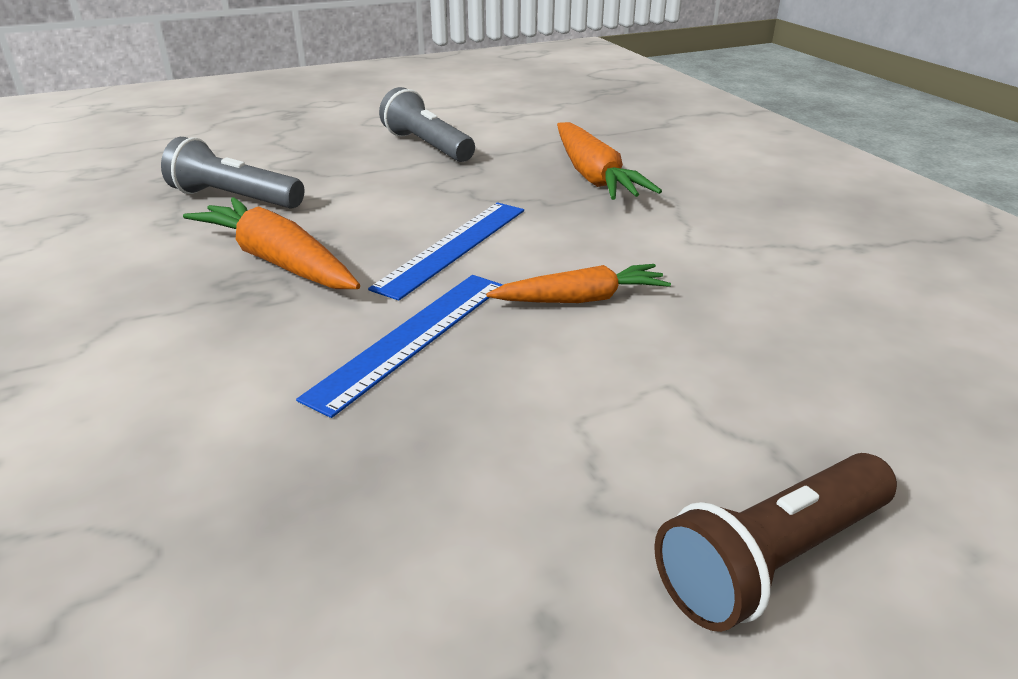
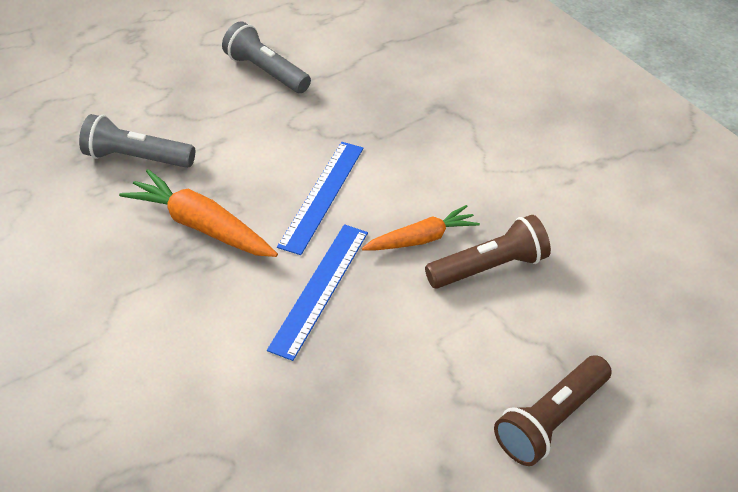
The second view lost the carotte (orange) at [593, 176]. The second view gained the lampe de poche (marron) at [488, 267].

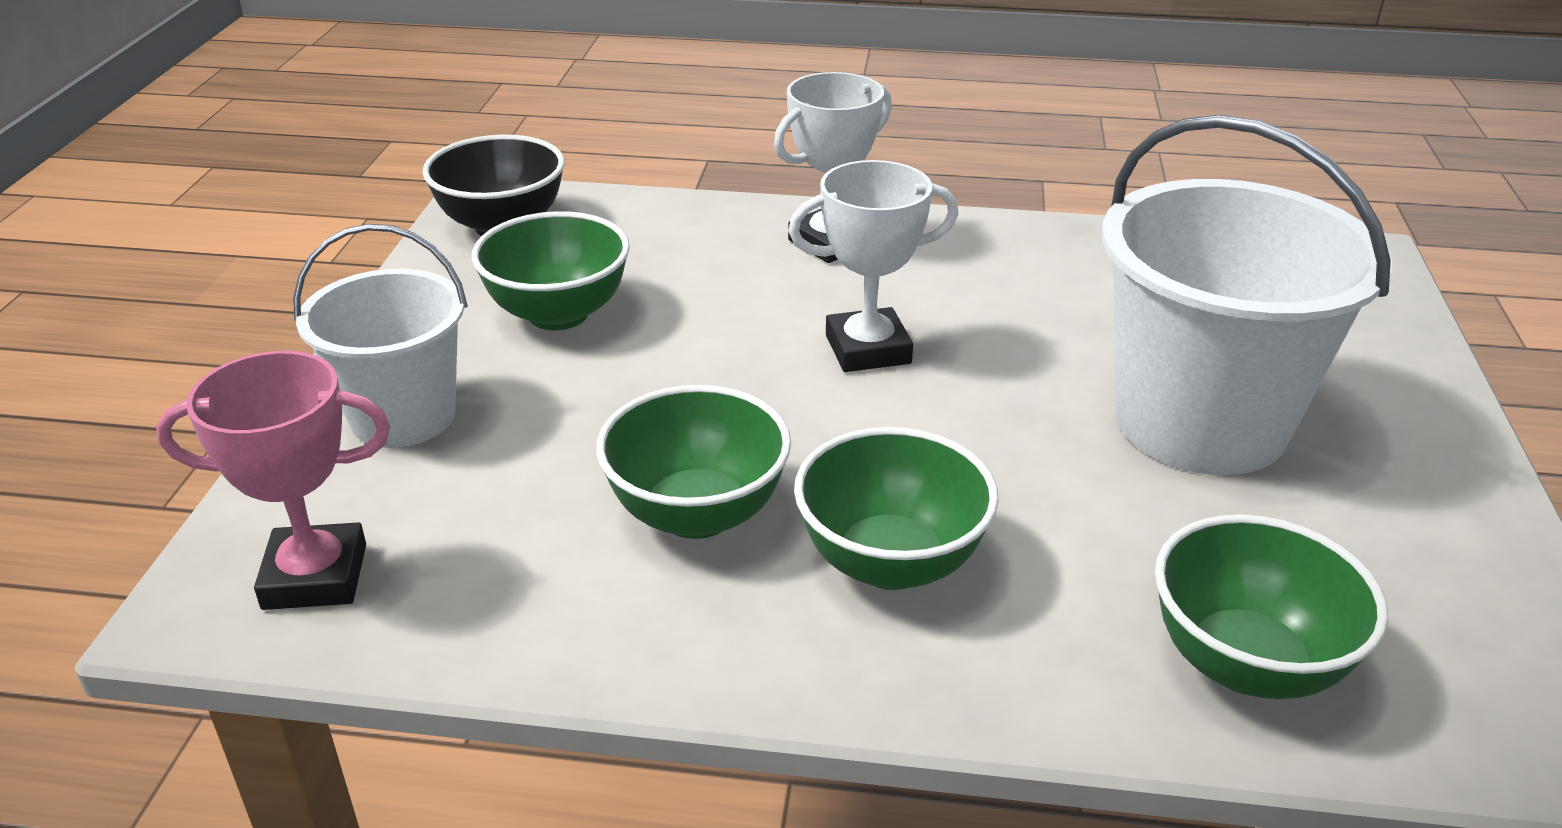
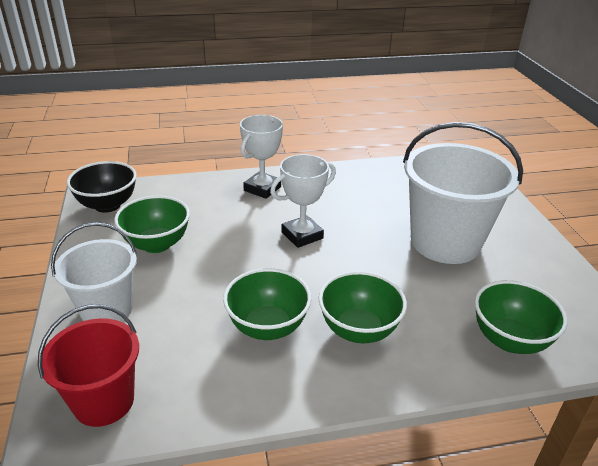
Where the trophée (rose) stood at [315, 576], the seau (rouge) came to stand at [104, 401].

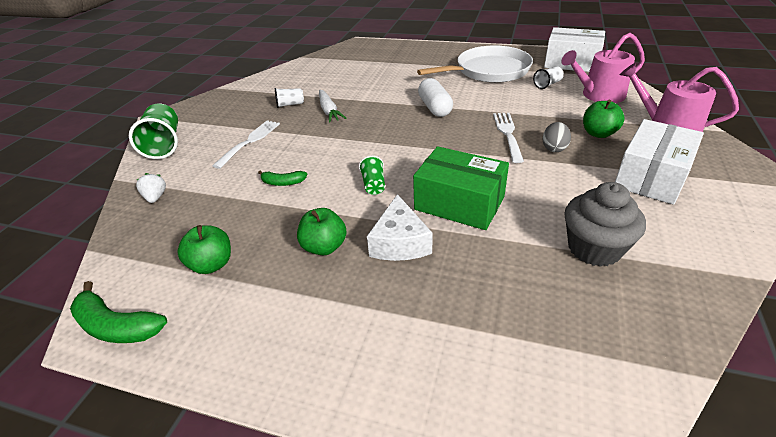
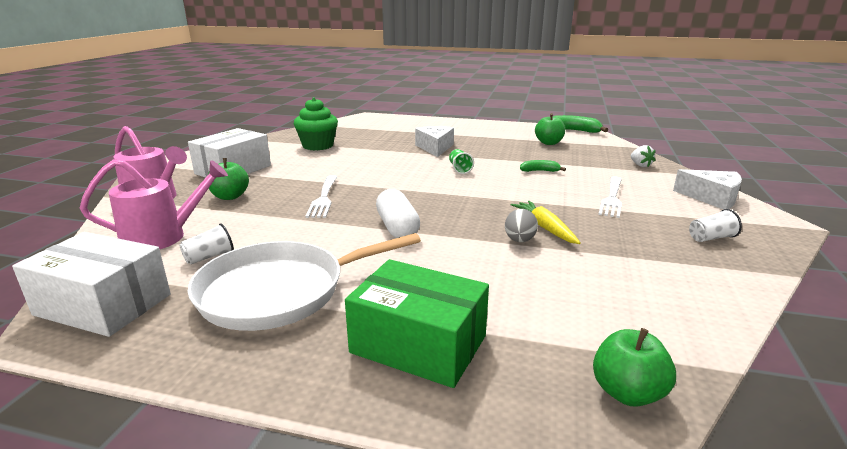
Where the gobelet (vert) stood at [164, 144], the fromage (blanc) came to stand at [712, 198]. The gobelet (blanc) ended up elsewhere, having gone from [290, 105] to [711, 238]. The pomme (vert) ended up elsewhere, having gone from [324, 247] to [627, 392]. What was the carotte (blanc) at [329, 111] turned into the carotte (jaune) at [544, 228]. The boîte (vert) ended up elsewhere, having gone from [459, 203] to [418, 344]. The œuf (gris) ended up elsewhere, having gone from [554, 148] to [519, 240]. What was the muffin (gris) at [594, 248] turned into the muffin (vert) at [318, 146].

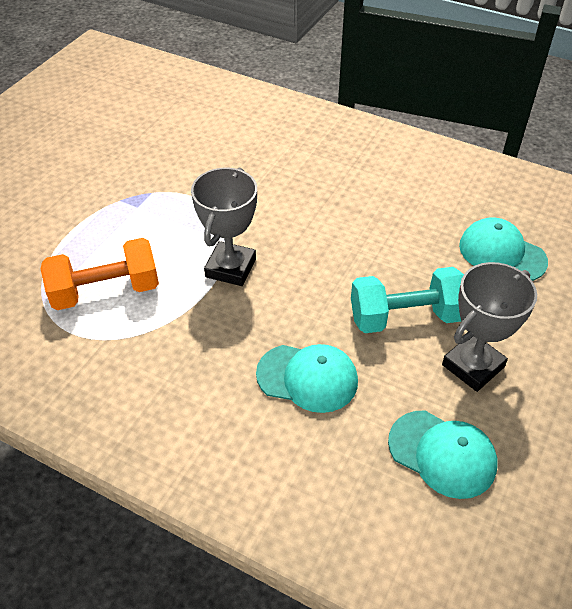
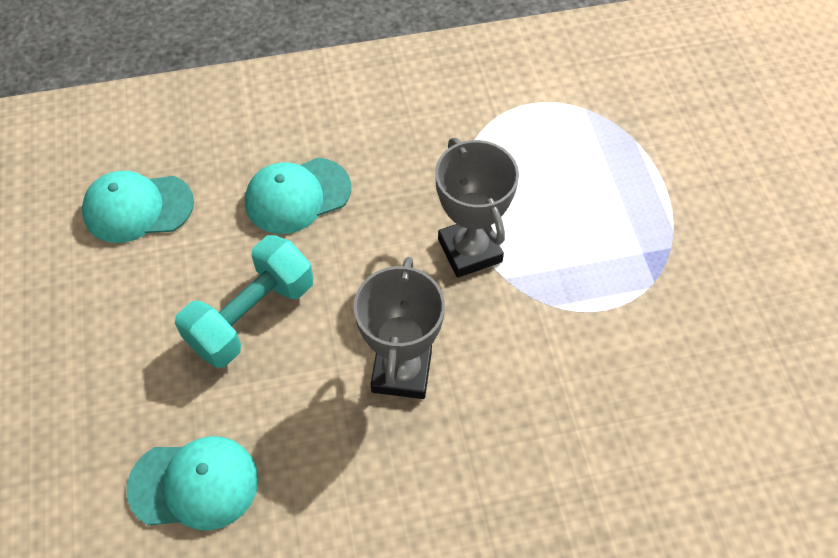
The second view lost the haltère (orange) at [106, 291]. The trophée (gris) ended up elsewhere, having gone from [473, 366] to [401, 371].

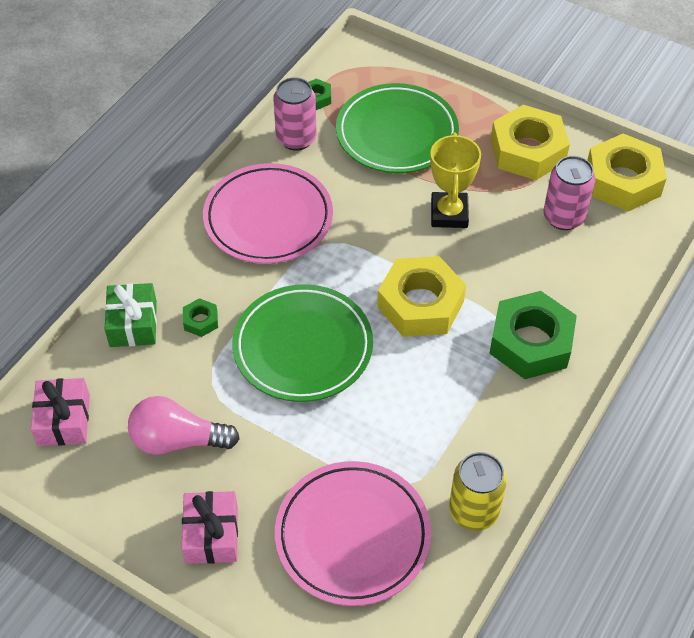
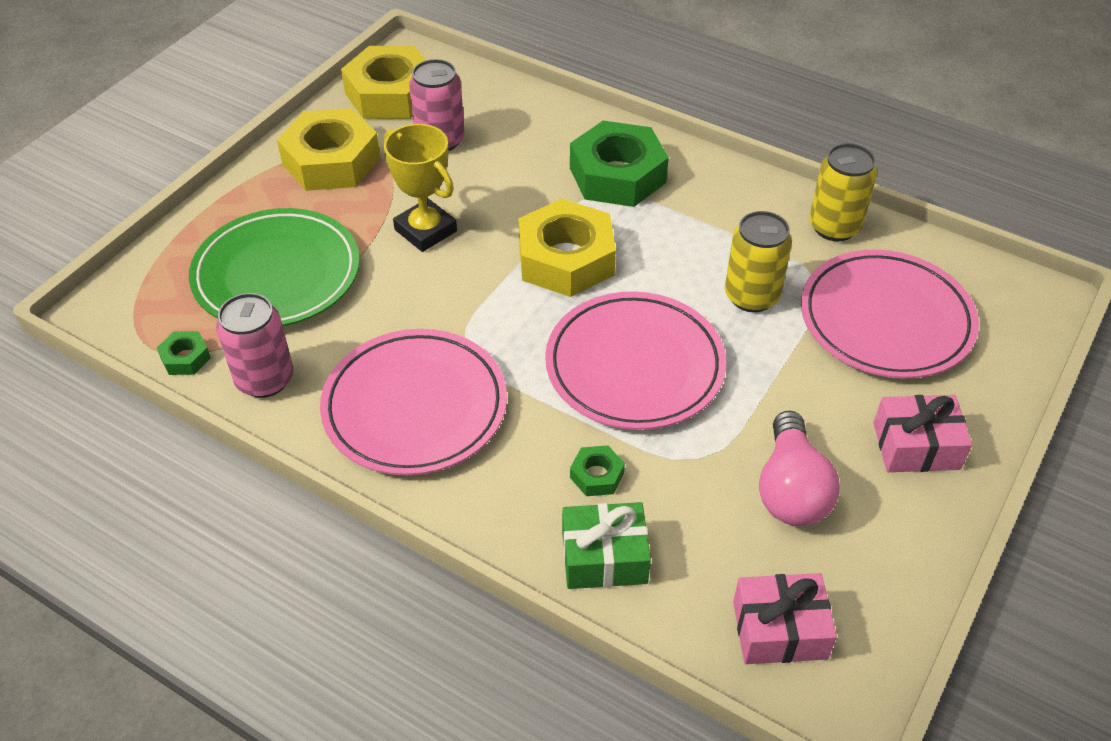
What was the assiette (vert) at [303, 347] turned into the assiette (rose) at [634, 366]. The trophée (jaune) at [449, 214] ended up facing another way, 45 degrees clockwise from before. The second view gained the canette (jaune) at [751, 296].

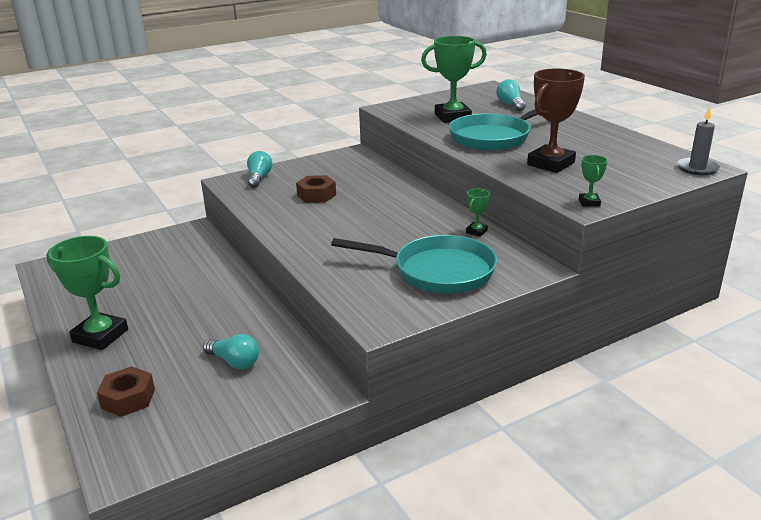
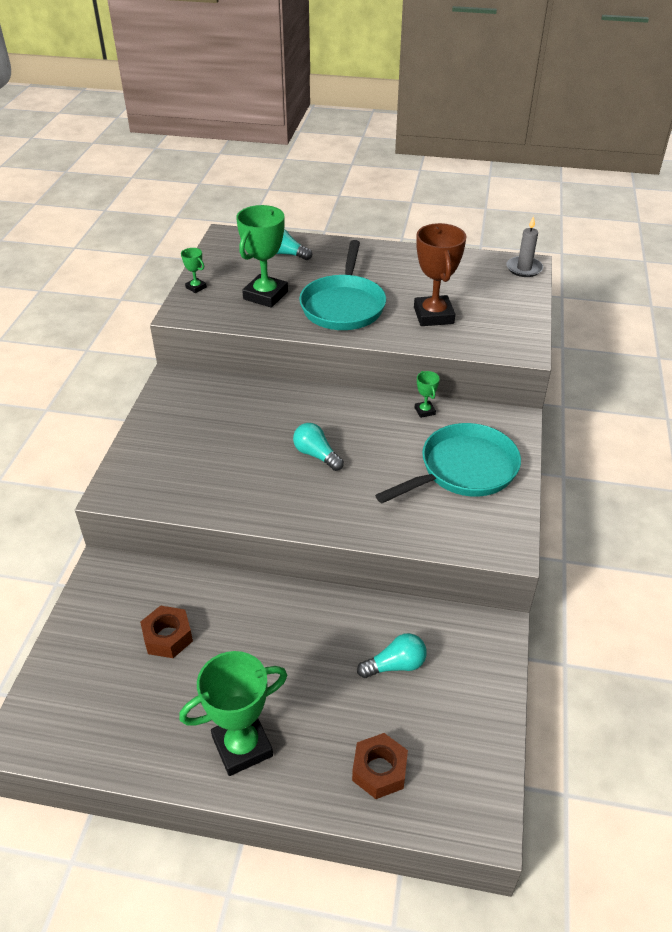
The ampoule (turquoise) ended up elsewhere, having gone from [259, 178] to [316, 455]. The écrou (marron) ended up elsewhere, having gone from [316, 195] to [168, 637]. The trophée (vert) ended up elsewhere, having gone from [589, 202] to [196, 287].

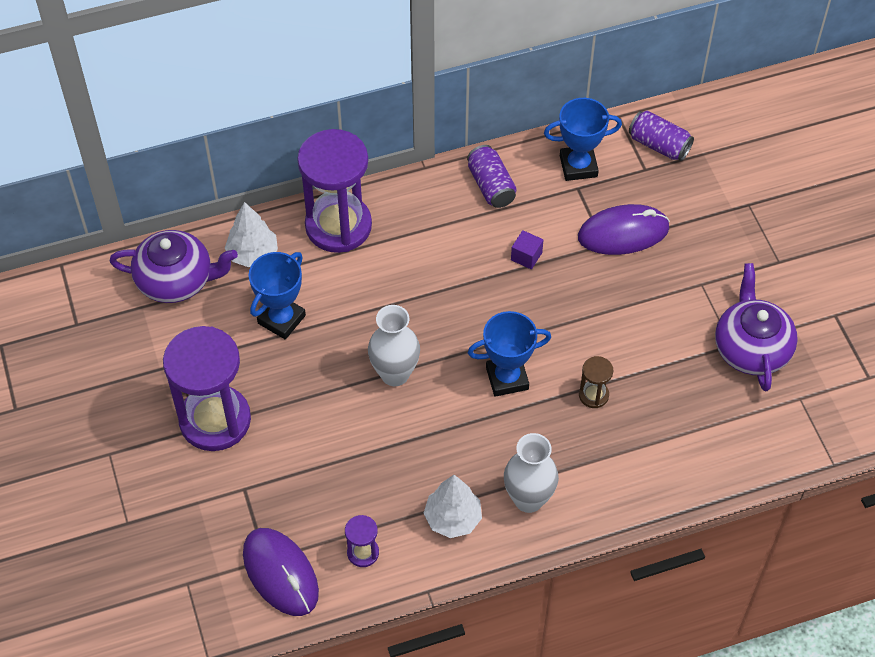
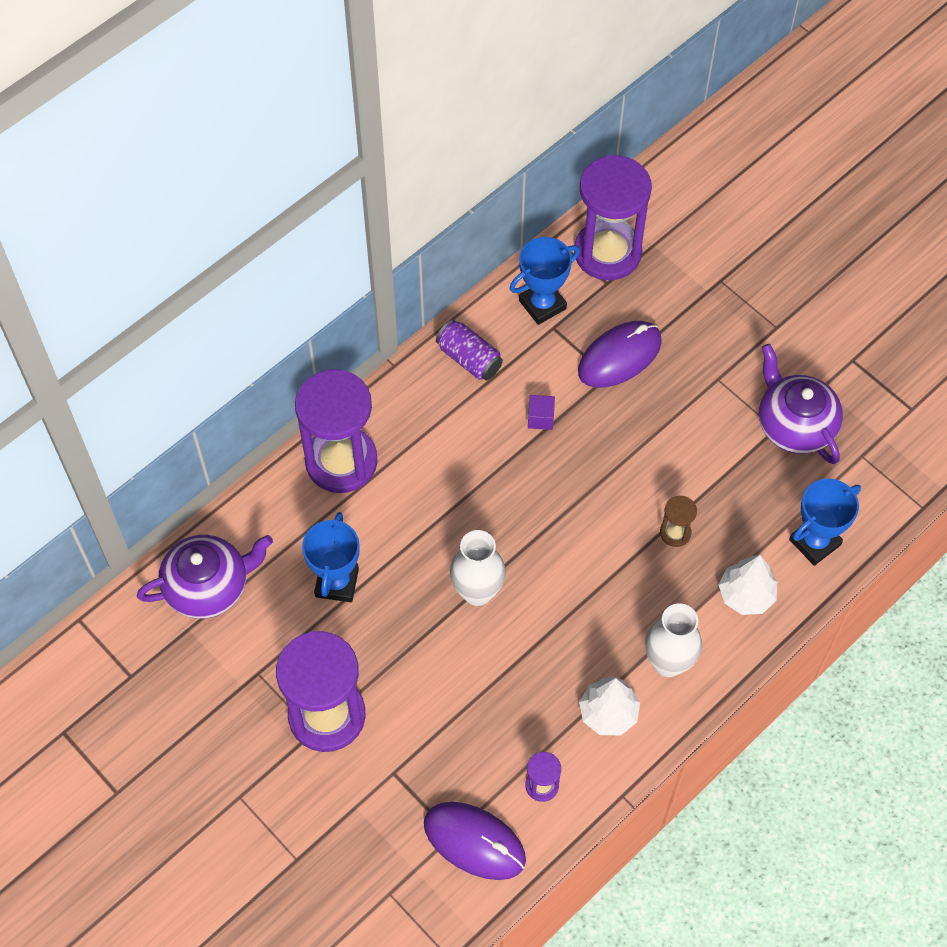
The arbre (blanc) ended up elsewhere, having gone from [252, 254] to [746, 595]. The trophée (bleu) ended up elsewhere, having gone from [507, 378] to [814, 542]. Where the canette (violet) stood at [659, 145], the sablier (violet) came to stand at [607, 252].

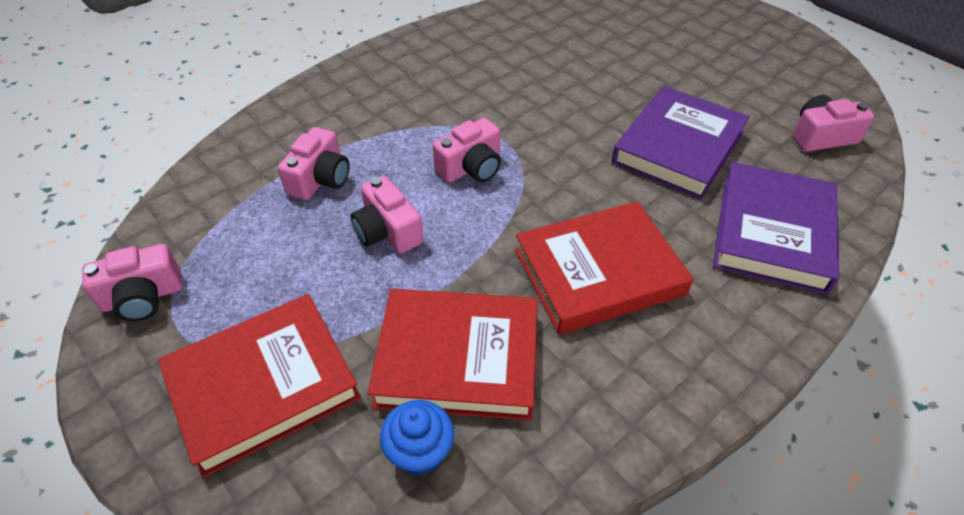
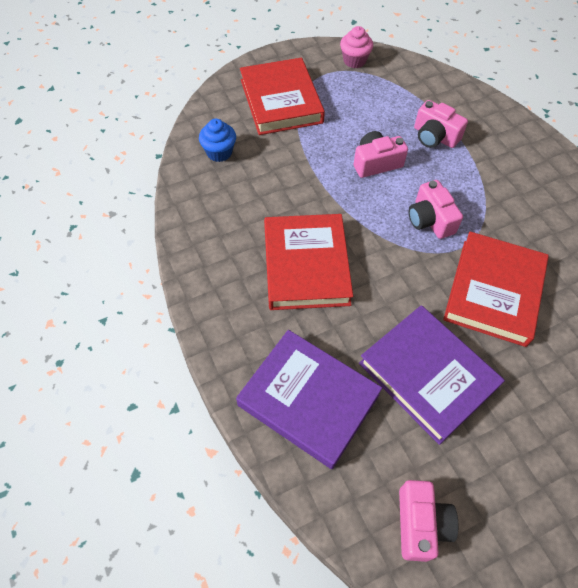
Where the appareil photo (rose) stood at [143, 297], the muffin (rose) came to stand at [354, 61]. The livre (rouge) ended up elsewhere, having gone from [457, 358] to [493, 291].

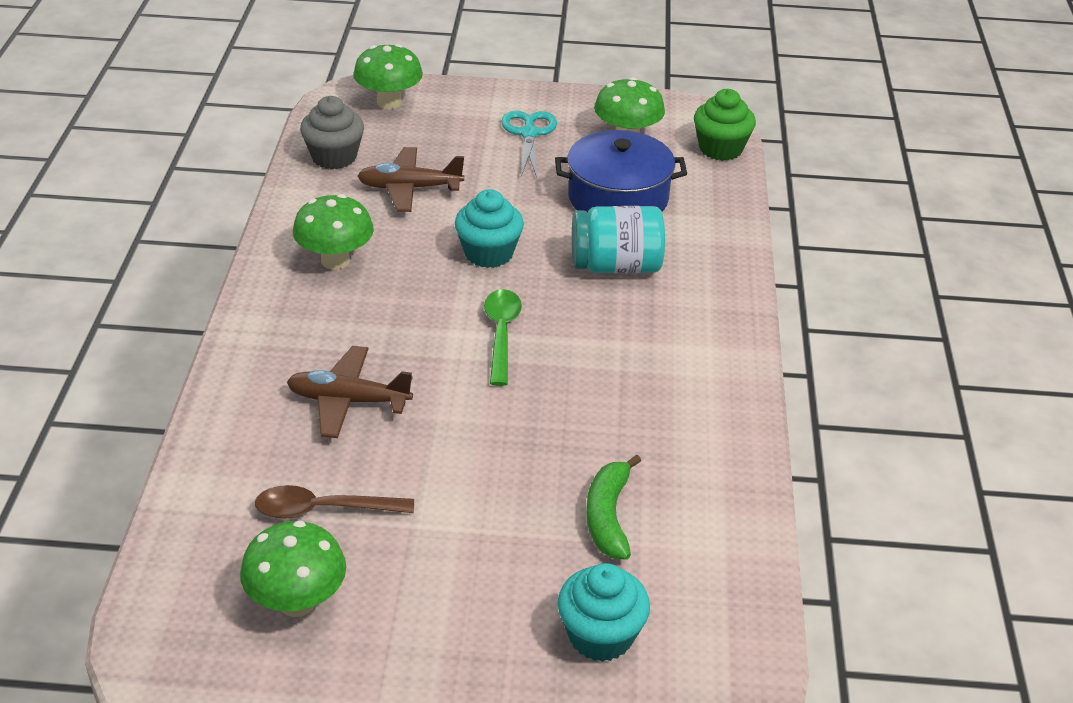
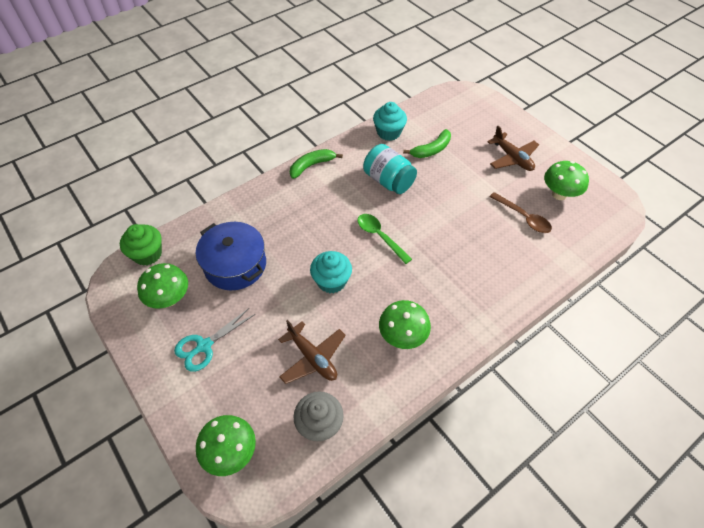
The avion (marron) ended up elsewhere, having gone from [348, 401] to [512, 158]. The cuillère (vert) at [501, 334] ended up facing another way, 90 degrees clockwise from before. The muffin (turquoise) ended up elsewhere, having gone from [600, 636] to [388, 132]. The bocal (turquoise) ended up elsewhere, having gone from [616, 266] to [388, 181]. The second view gained the banane (vert) at [311, 165].

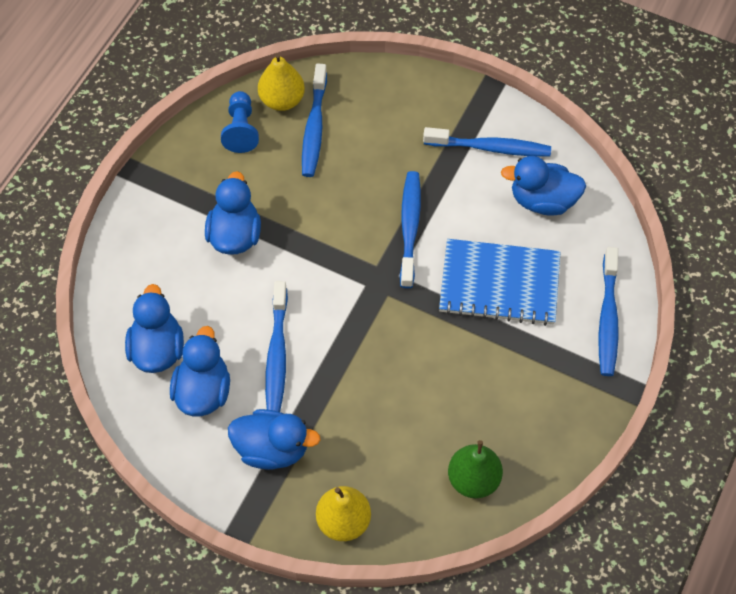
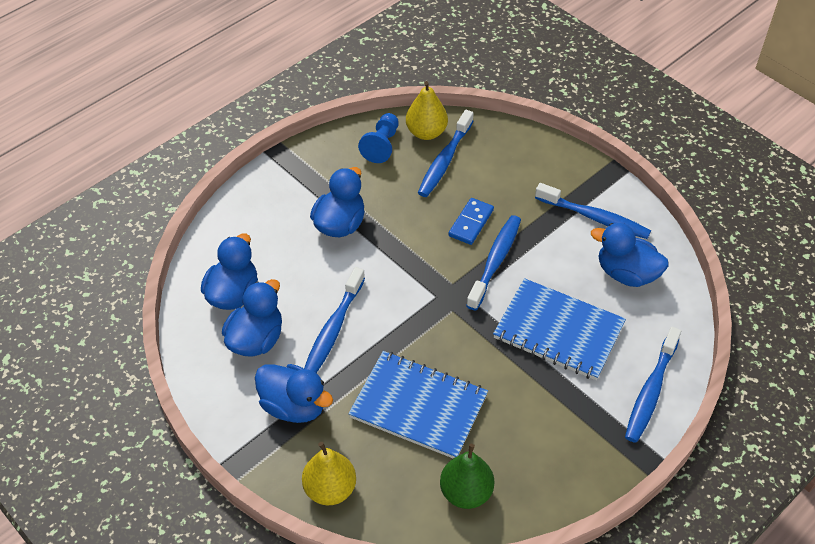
The second view gained the carnet (bleu) at [418, 406]. The second view gained the domino (bleu) at [471, 223].

